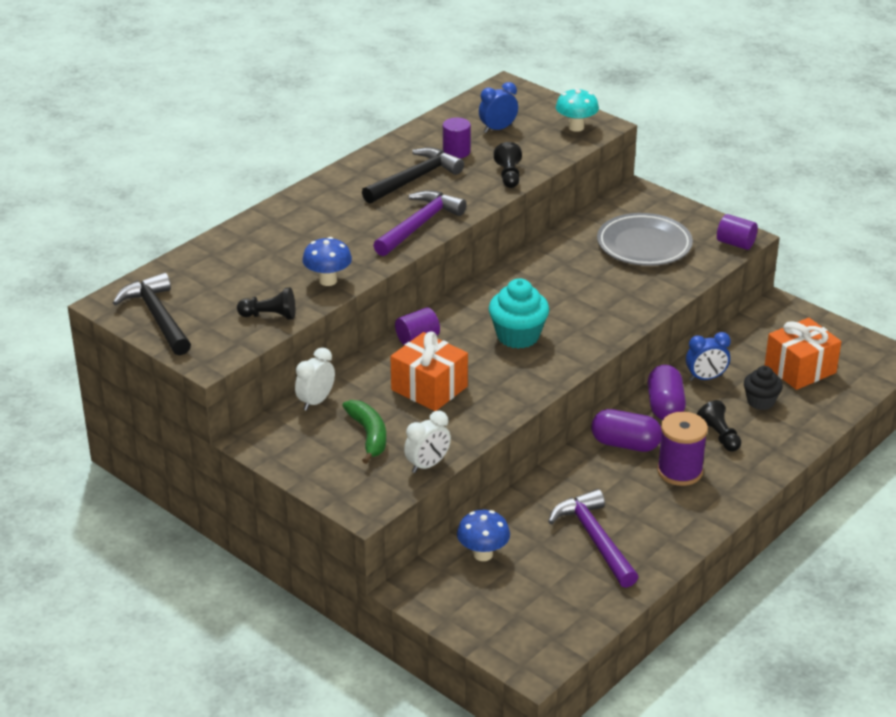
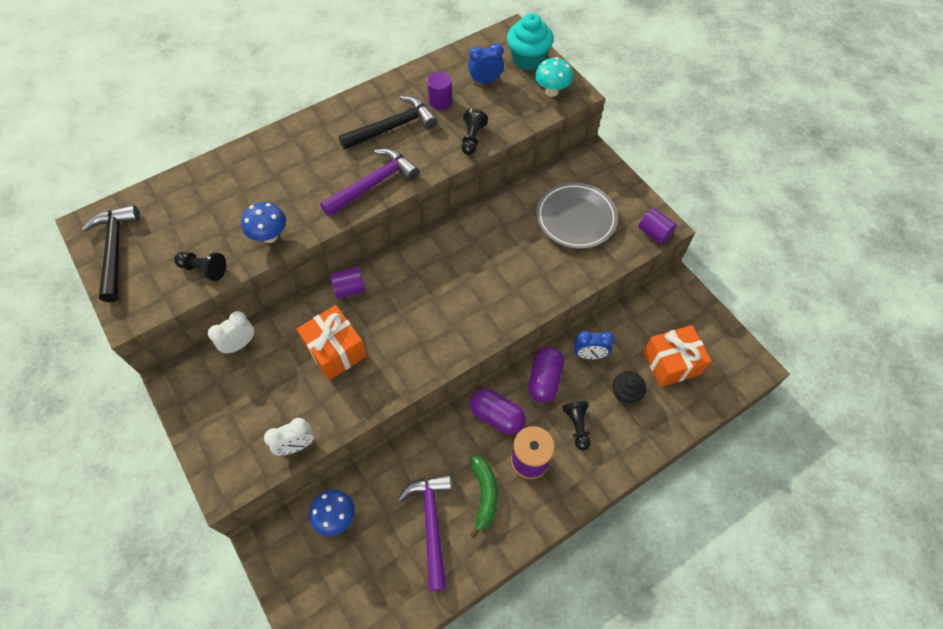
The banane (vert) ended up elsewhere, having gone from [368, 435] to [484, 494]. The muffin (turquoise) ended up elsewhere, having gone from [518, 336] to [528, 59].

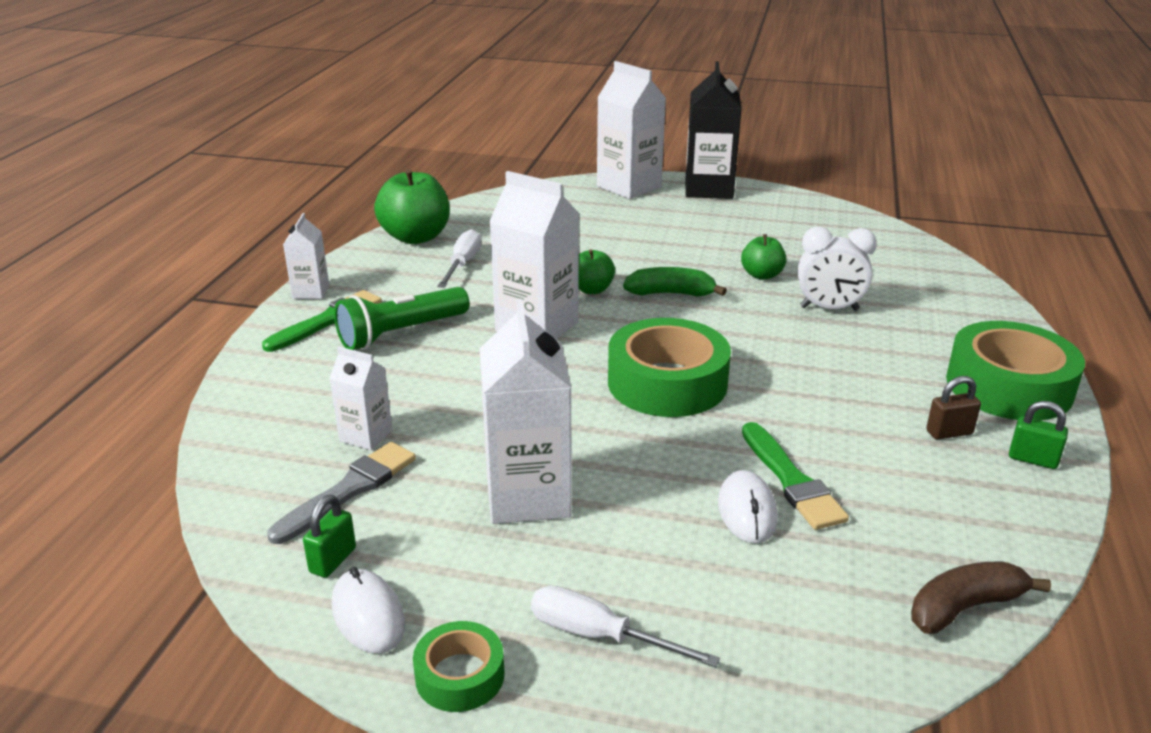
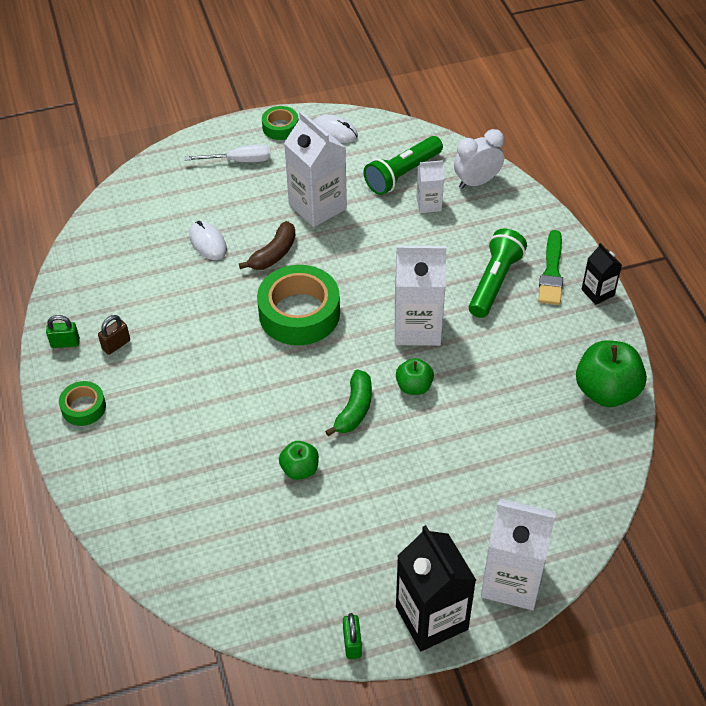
Where the pinceau (gris) stood at [349, 490], the lampe de poche (vert) came to stand at [402, 174]. What was the brique de lait (blanc) at [311, 292] turned into the brique de lait (noir) at [597, 292]. The cadenas (vert) ended up elsewhere, having gone from [333, 560] to [352, 643]. The second view lost the tournevis (blanc) at [462, 264]. The banane (vert) at [671, 293] ended up facing another way, 45 degrees counterclockwise from before. The second view lost the pinceau (vert) at [791, 481]. The réveil (blanc) ended up elsewhere, having gone from [829, 308] to [477, 182]. The banane (marron) ended up elsewhere, having gone from [964, 607] to [273, 254]. The size of the ruban adhésif (vert) at [1008, 386] changed by a factor of 0.51.

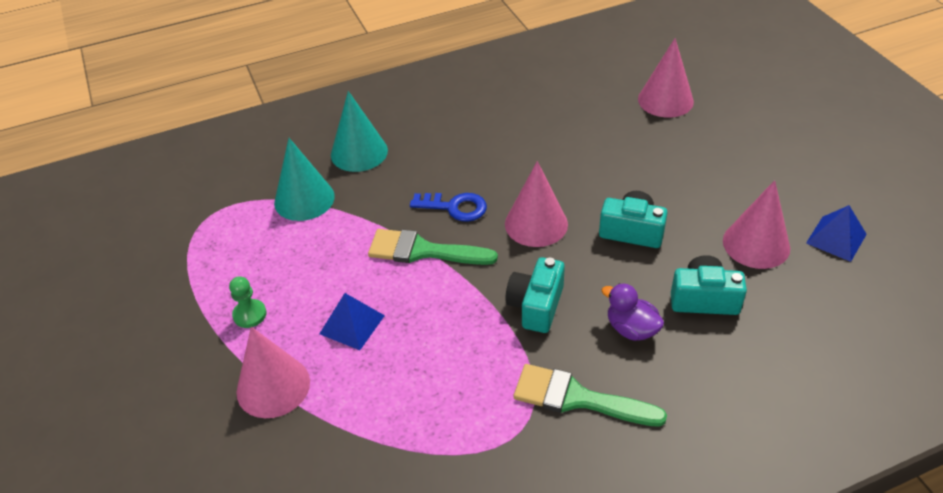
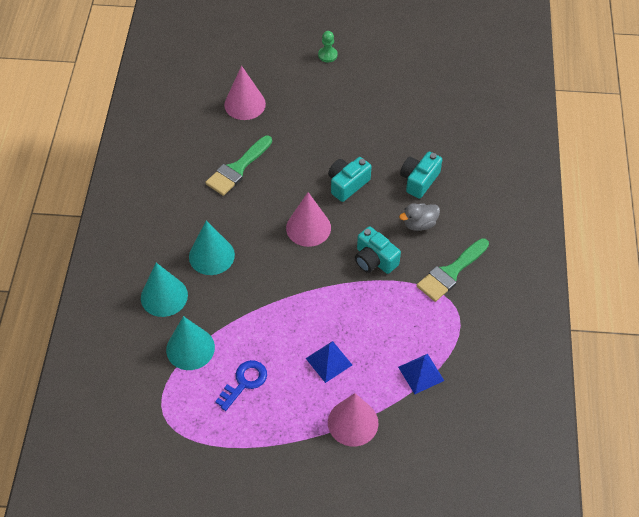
The pion (vert) ended up elsewhere, having gone from [250, 314] to [327, 55]. The pinceau (vert) ended up elsewhere, having gone from [423, 251] to [237, 169]. The clé (bleu) ended up elsewhere, having gone from [455, 207] to [244, 382]. What was the canard (violet) at [631, 329] turned into the canard (gris) at [419, 224]. The second view lost the cône (rose) at [756, 244]. The pyramide (bleu) ended up elsewhere, having gone from [836, 238] to [421, 373]. The second view gained the cône (turquoise) at [211, 255].

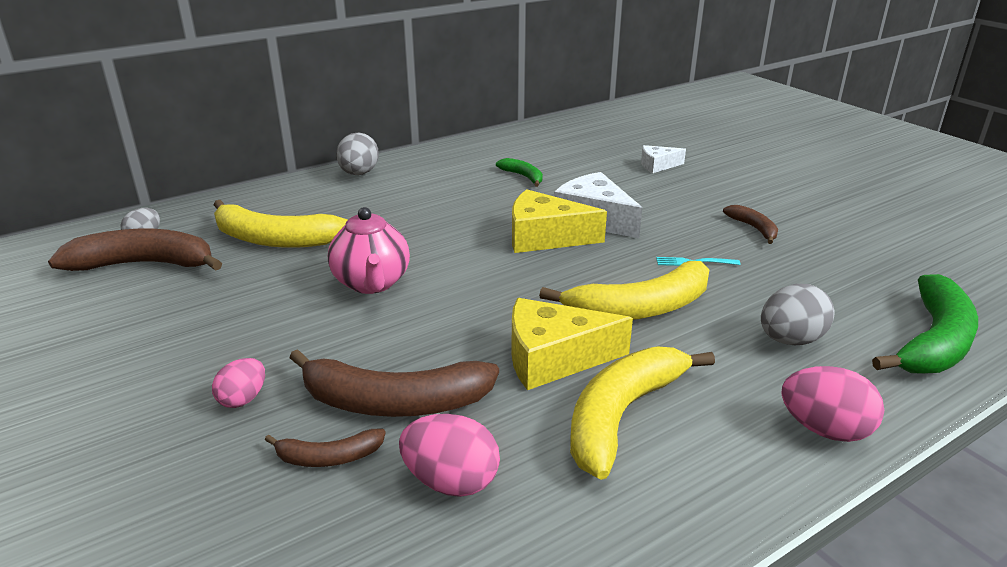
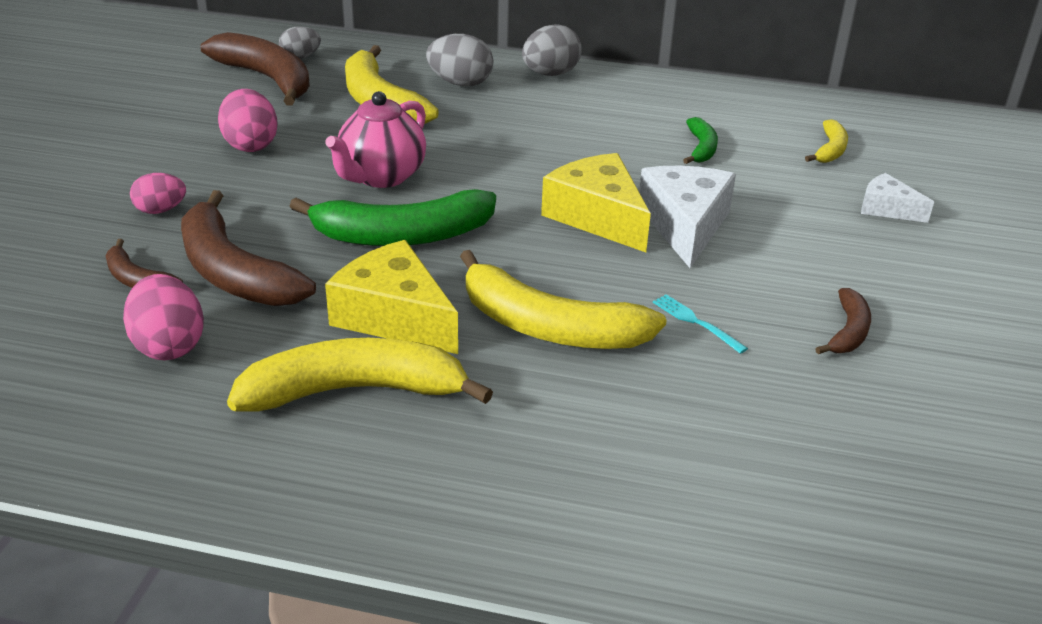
The œuf (gris) ended up elsewhere, having gone from [790, 340] to [460, 83]. The œuf (rose) ended up elsewhere, having gone from [824, 429] to [250, 145]. The banane (vert) ended up elsewhere, having gone from [933, 341] to [403, 235]. The second view gained the banane (jaune) at [830, 150].

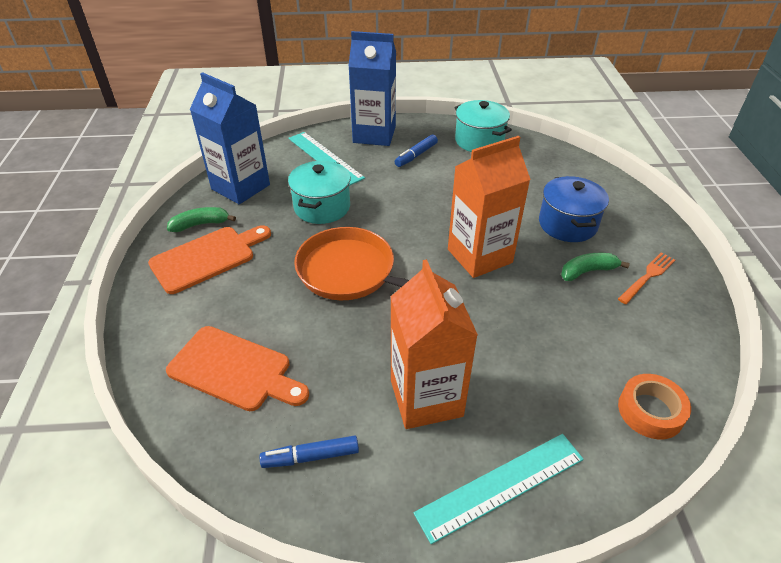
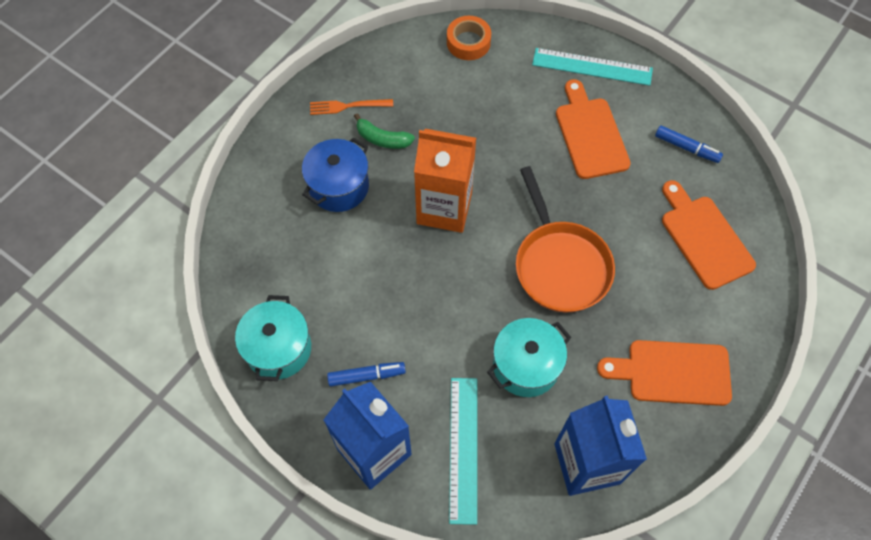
The second view lost the banane (vert) at [201, 224]. Where the brique de lait (orange) stood at [426, 398], the planche à découper (orange) came to stand at [590, 134].

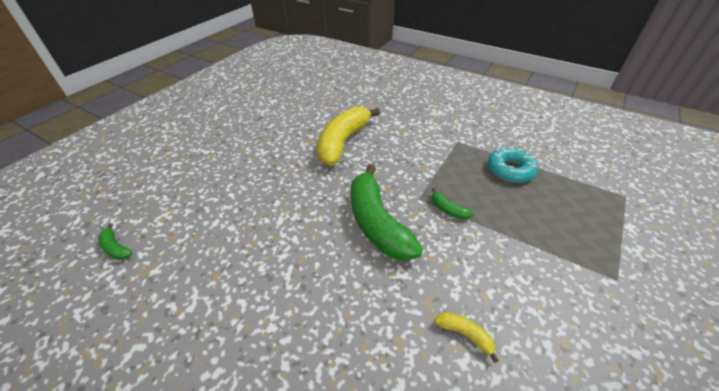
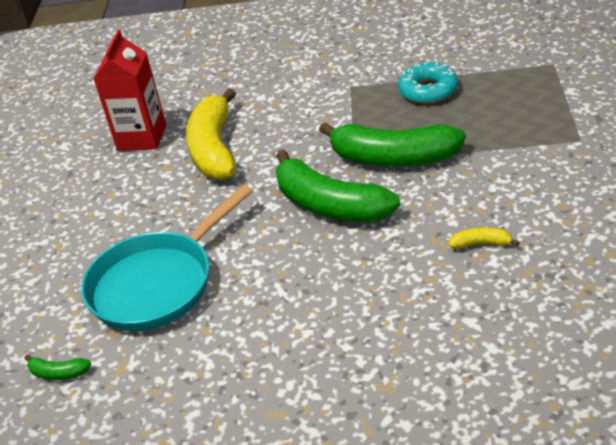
The size of the banane (vert) at [448, 209] changed by a factor of 2.44. The second view gained the poêle (turquoise) at [157, 284]. The second view gained the brique de lait (rouge) at [142, 137].

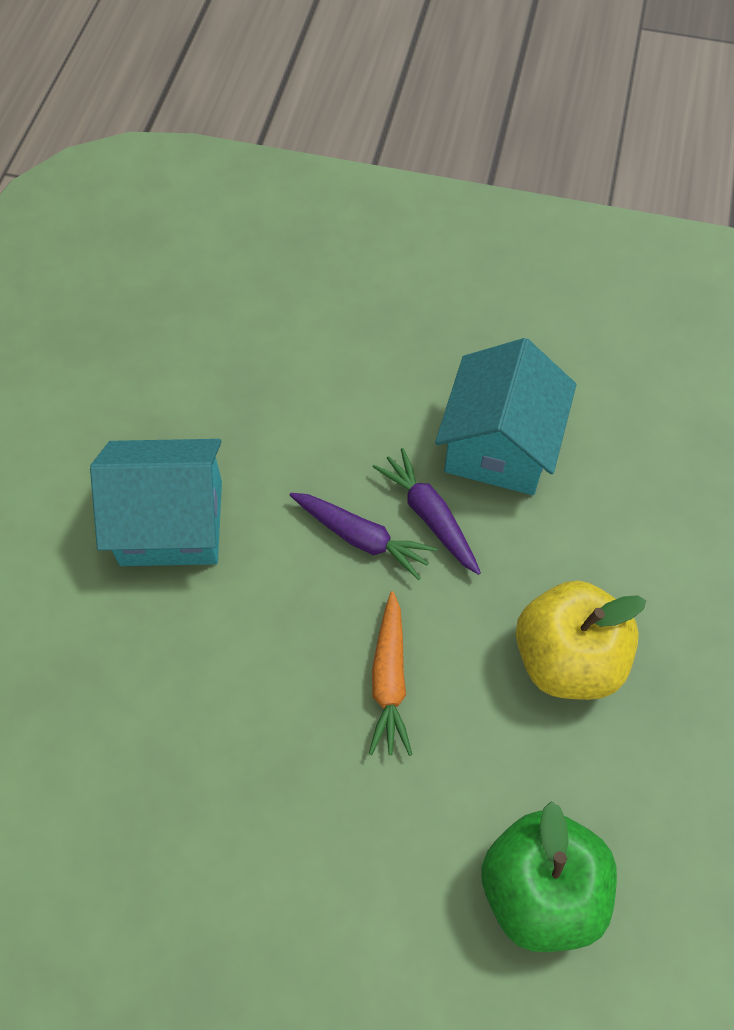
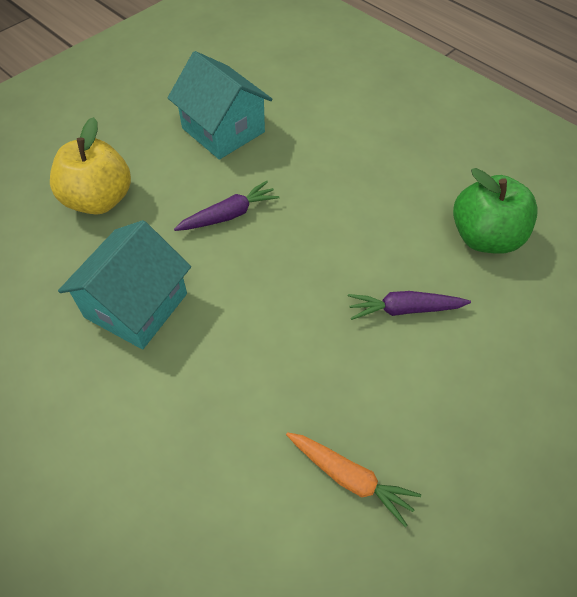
The carotte (orange) ended up elsewhere, having gone from [389, 680] to [349, 477]. The carotte (violet) ended up elsewhere, having gone from [429, 516] to [404, 309]. The pomme (jaune) ended up elsewhere, having gone from [567, 659] to [99, 200].

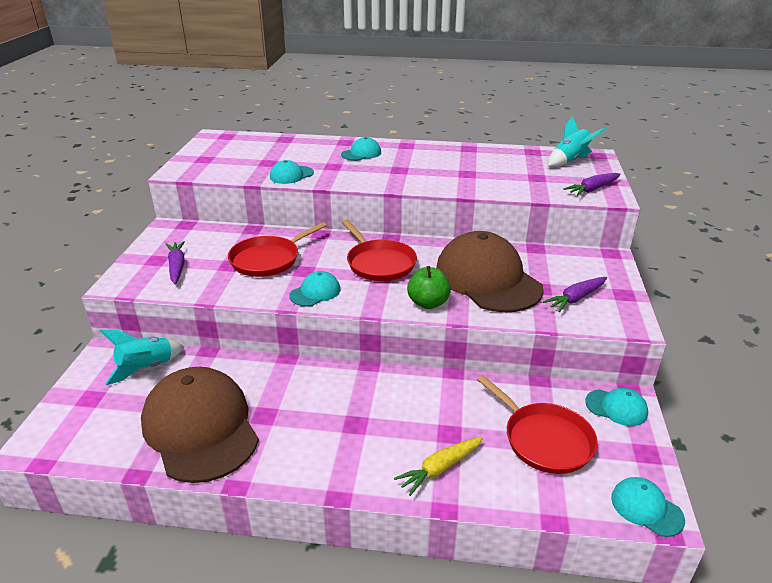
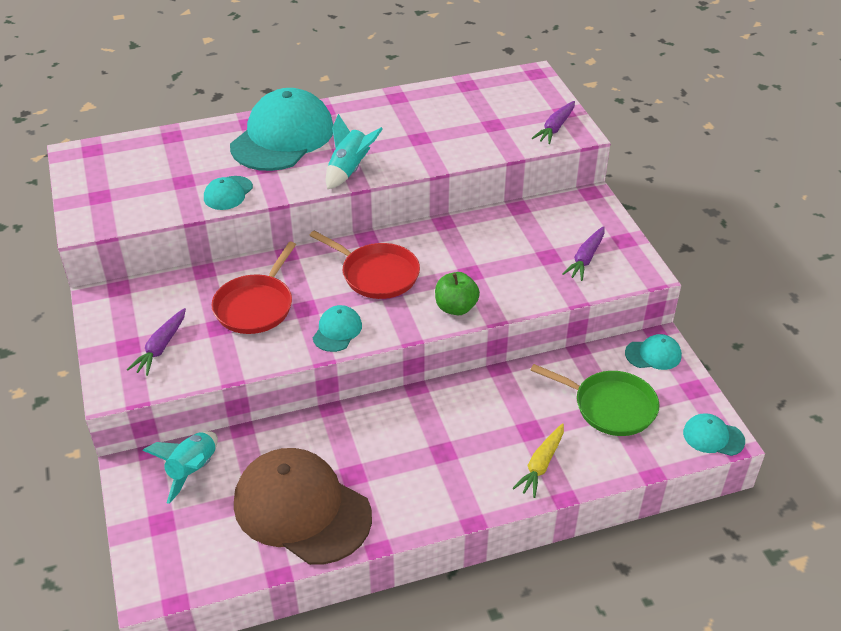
The carotte (violet) at [177, 267] ended up facing another way, 120 degrees counterclockwise from before. The size of the casquette (turquoise) at [361, 153] changed by a factor of 2.28. The second view lost the casquette (marron) at [487, 279]. What was the poêle (rouge) at [544, 440] turned into the poêle (vert) at [610, 406]. The fusée (turquoise) ended up elsewhere, having gone from [570, 161] to [349, 170].

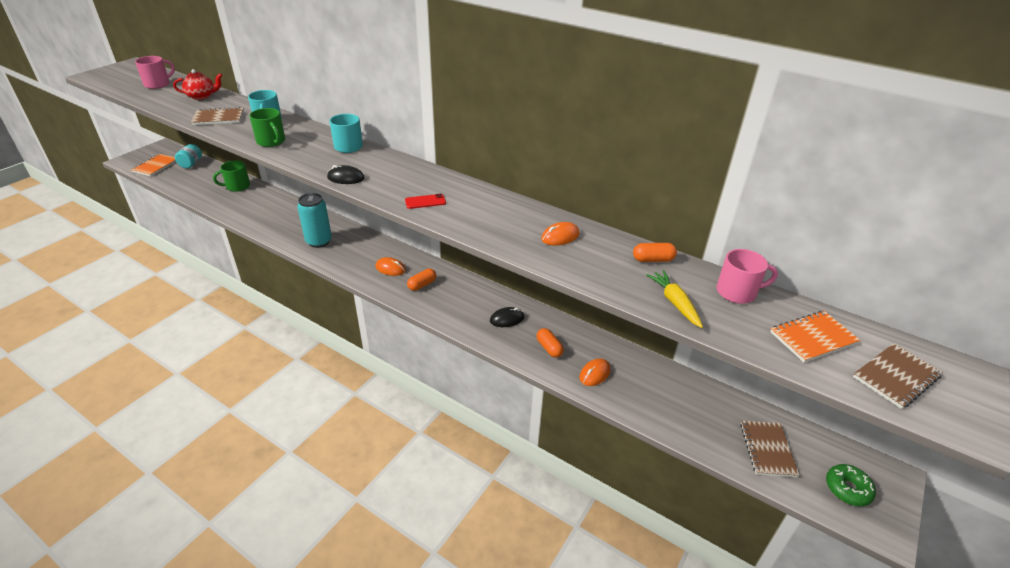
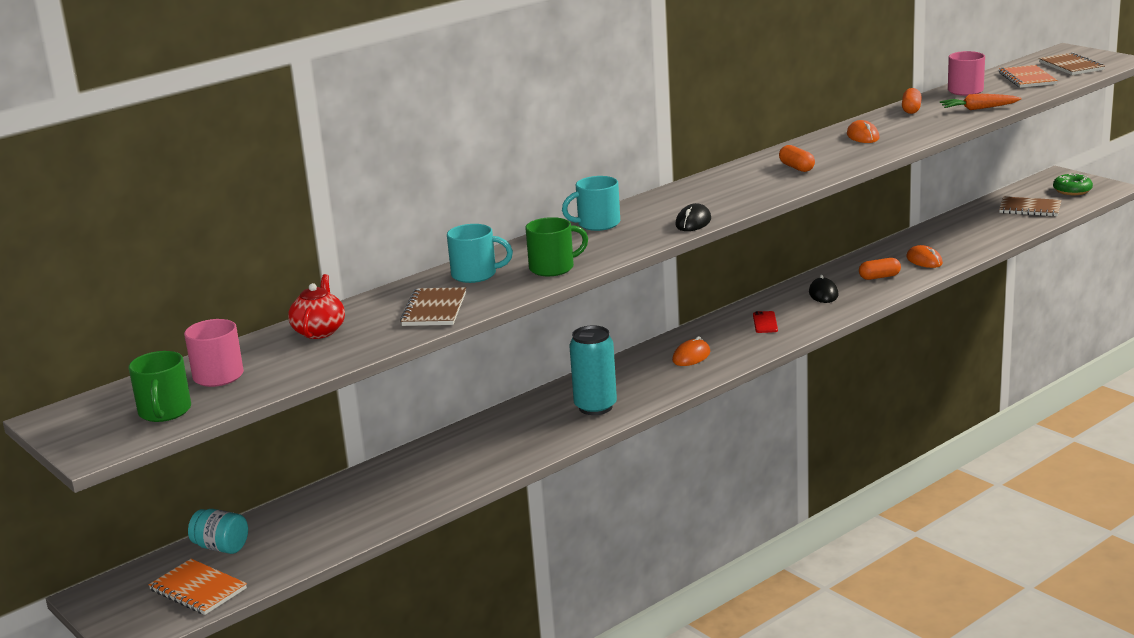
The tasse (vert) ended up elsewhere, having gone from [237, 186] to [164, 412]. The téléphone (rouge) ended up elsewhere, having gone from [425, 202] to [765, 322]. The gélule (orange) ended up elsewhere, having gone from [422, 285] to [796, 168]. What was the carotte (jaune) at [674, 303] turned into the carotte (orange) at [978, 109].

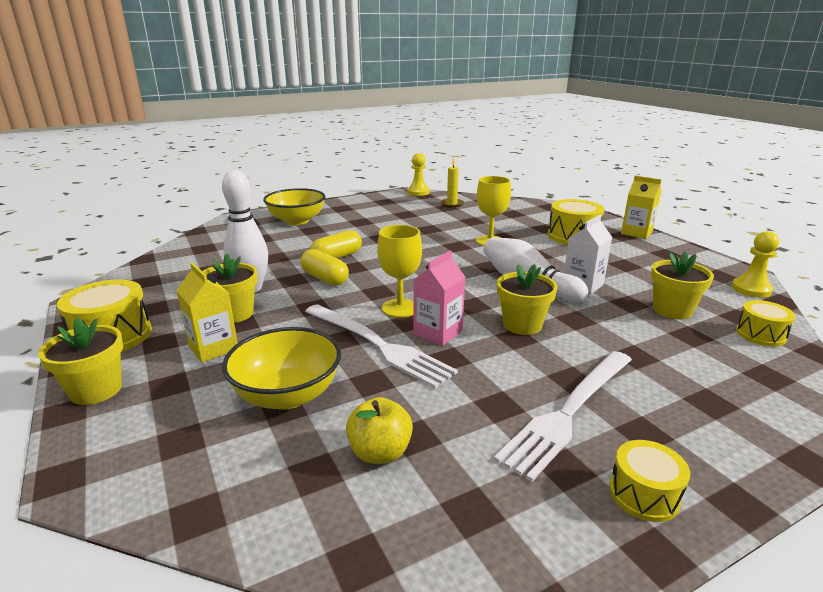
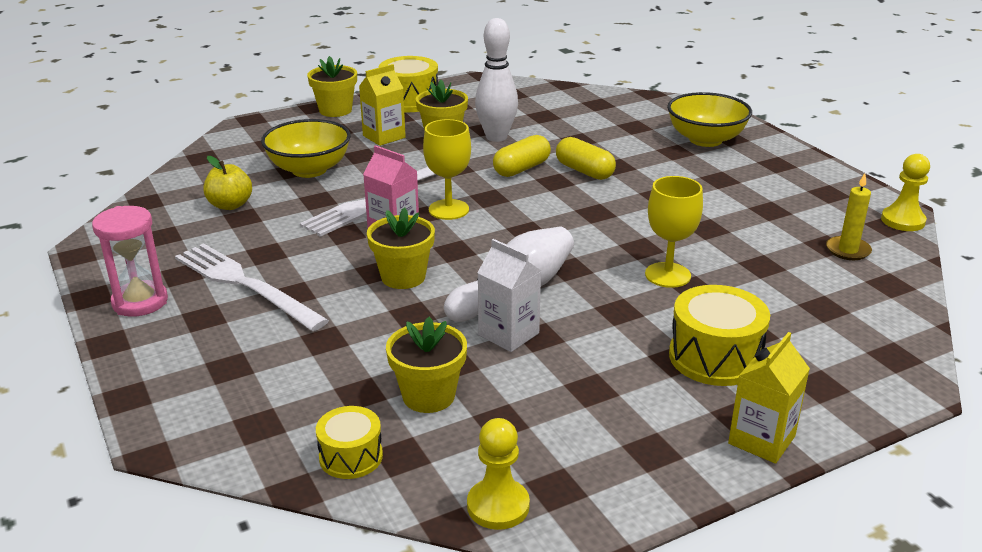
Where the tambour (jaune) stood at [644, 494], the sablier (rose) came to stand at [140, 302].

